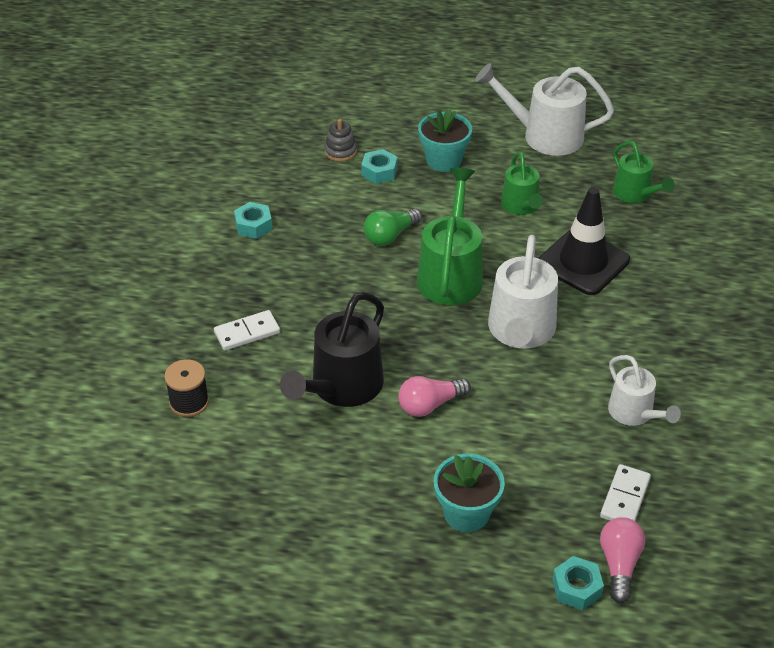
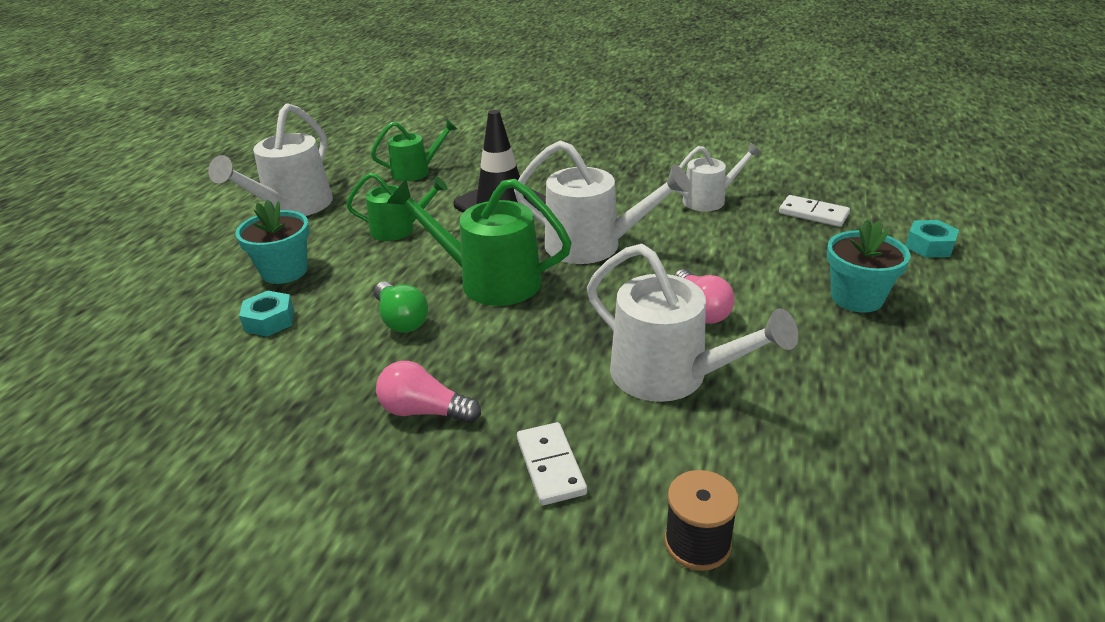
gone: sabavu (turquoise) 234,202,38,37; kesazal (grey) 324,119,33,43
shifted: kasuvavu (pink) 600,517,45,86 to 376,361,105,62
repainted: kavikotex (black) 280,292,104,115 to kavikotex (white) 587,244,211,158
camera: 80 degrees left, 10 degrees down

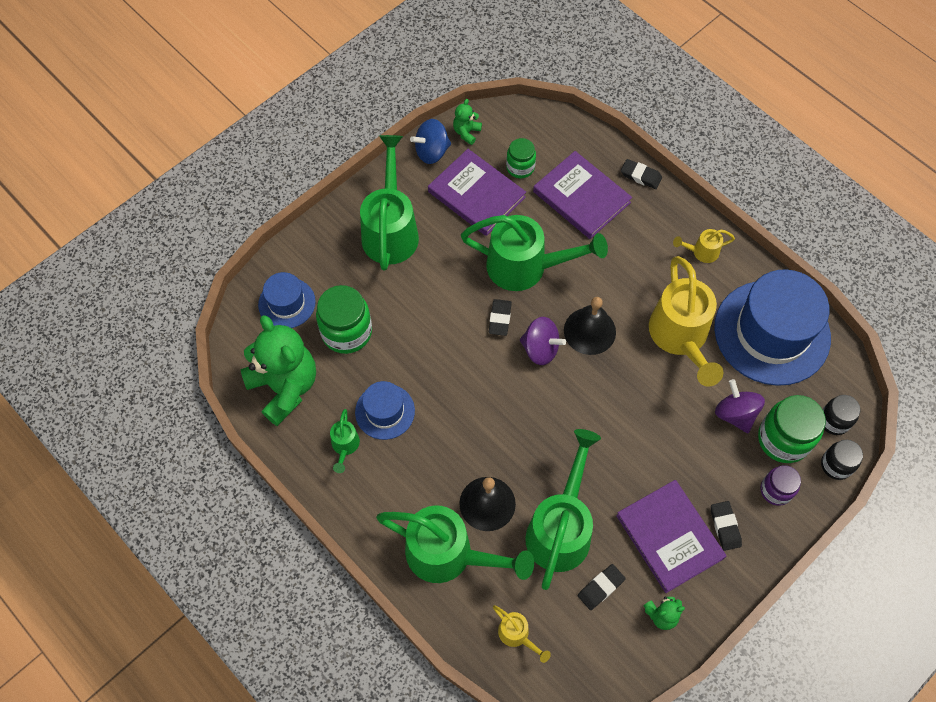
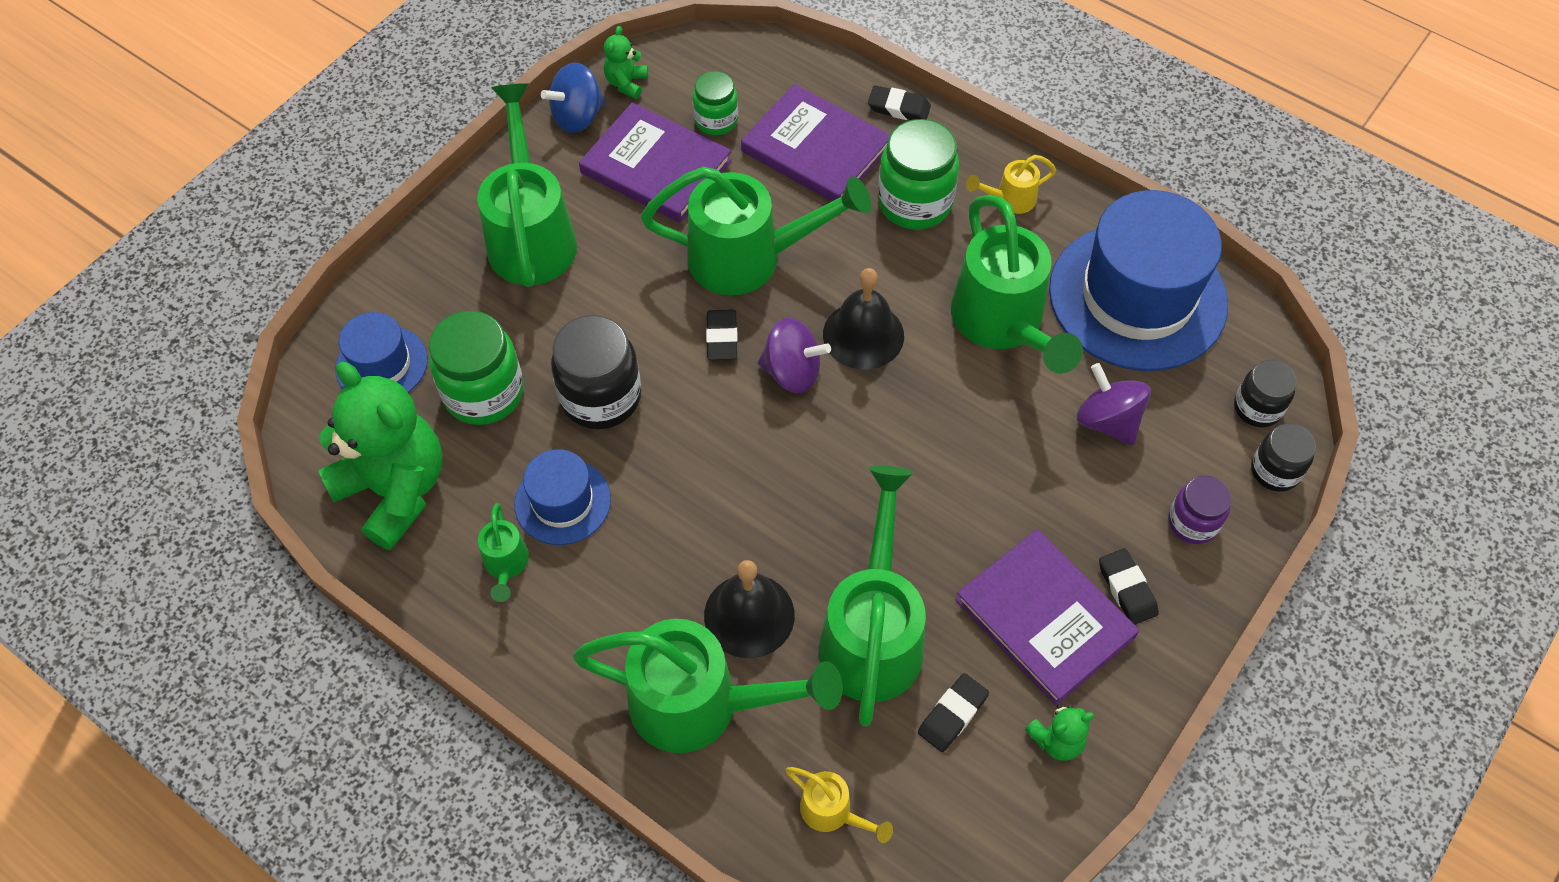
new: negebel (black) 551,315,90,114
shifted: negebel (green) 758,395,68,68 to 878,119,81,110
repainted: kavikotex (yellow) 649,256,75,130 to kavikotex (green) 951,195,132,179
camera: 10 degrees left, 5 degrees down

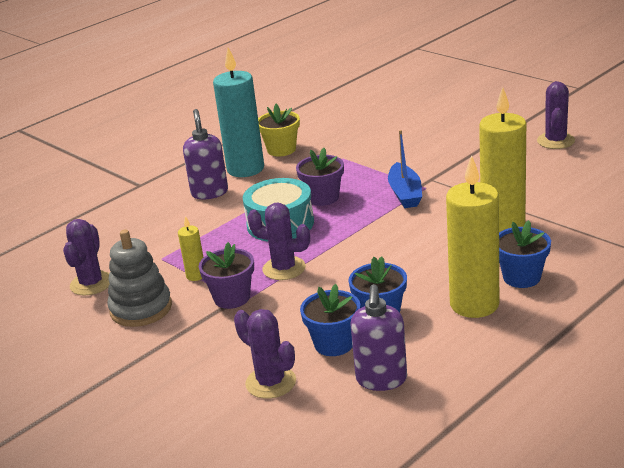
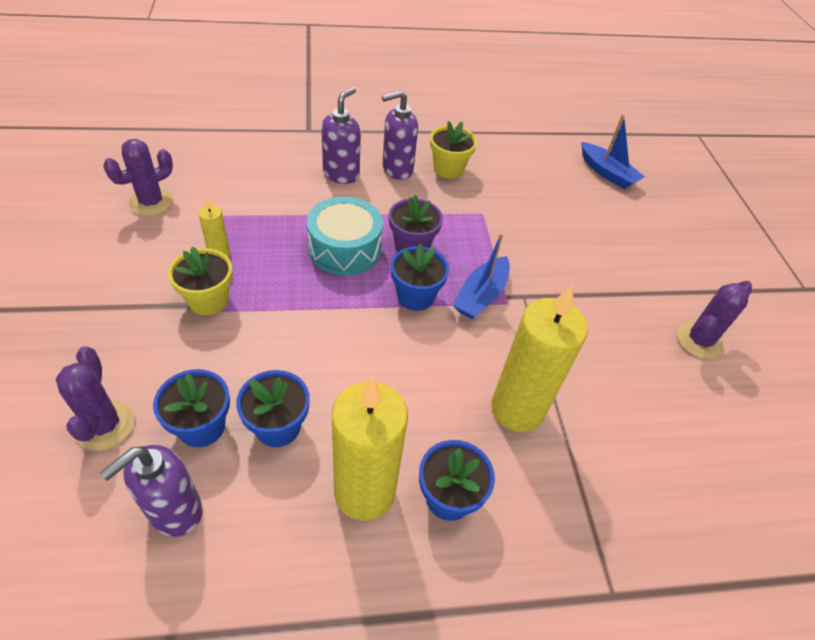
gone: kesazal (grey) 107,230,65,97; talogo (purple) 247,203,63,77
new: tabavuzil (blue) 391,244,58,67; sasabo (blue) 581,114,64,75
swapped: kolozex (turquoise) 213,48,51,129 to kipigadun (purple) 382,90,36,90
repainted: tabavuzil (purple) 199,242,55,67 to tabavuzil (yellow) 168,246,65,70
camera: 30 degrees right, 20 degrees up

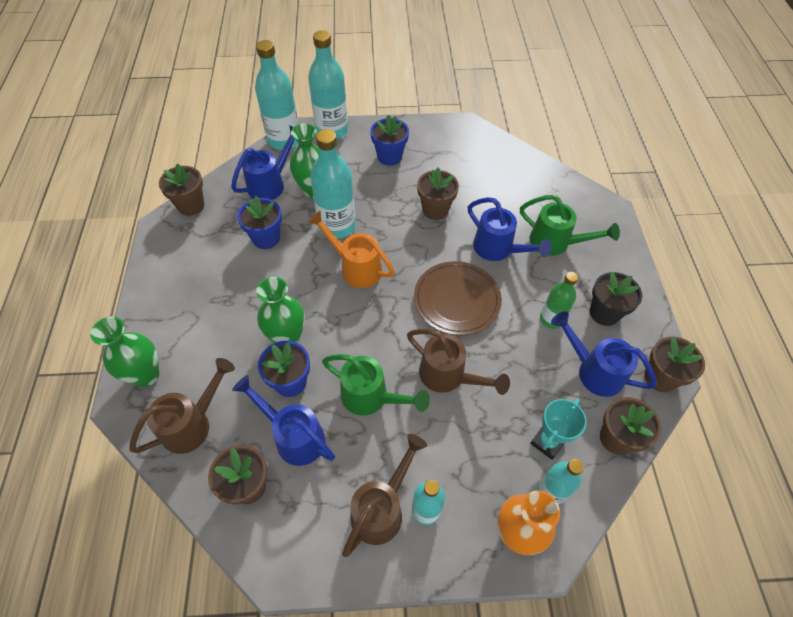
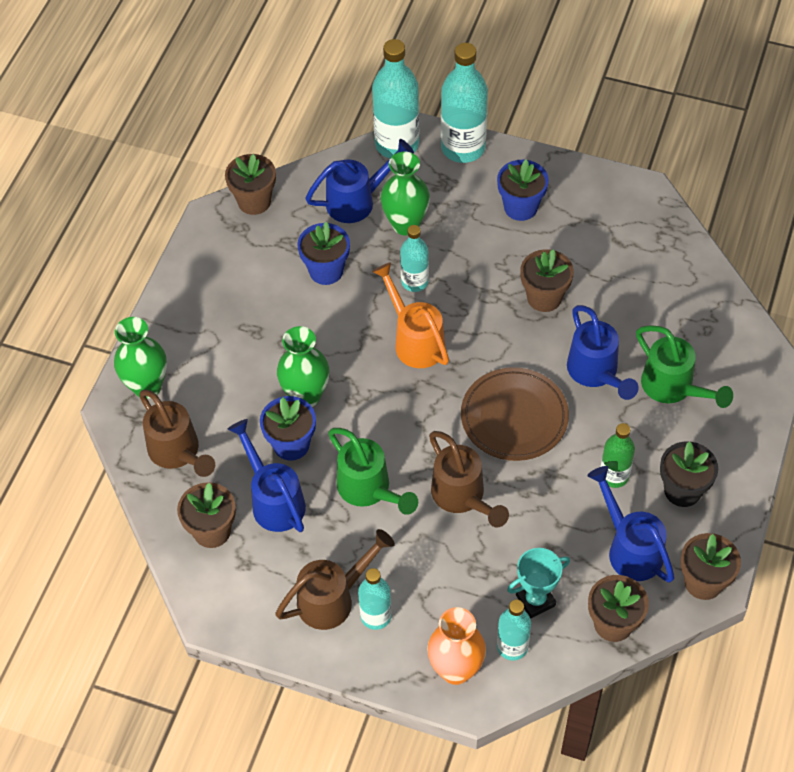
rotated: kavikotex (brown) 130,358,105,96 = 139,390,76,87 75 degrees clockwise
scaled: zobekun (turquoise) 310,129,45,110 = 400,225,29,67 x0.58
camera: 25 degrees right, 0 degrees up

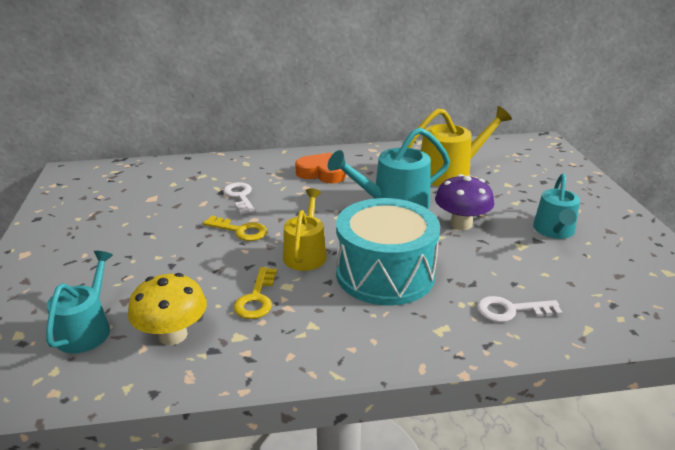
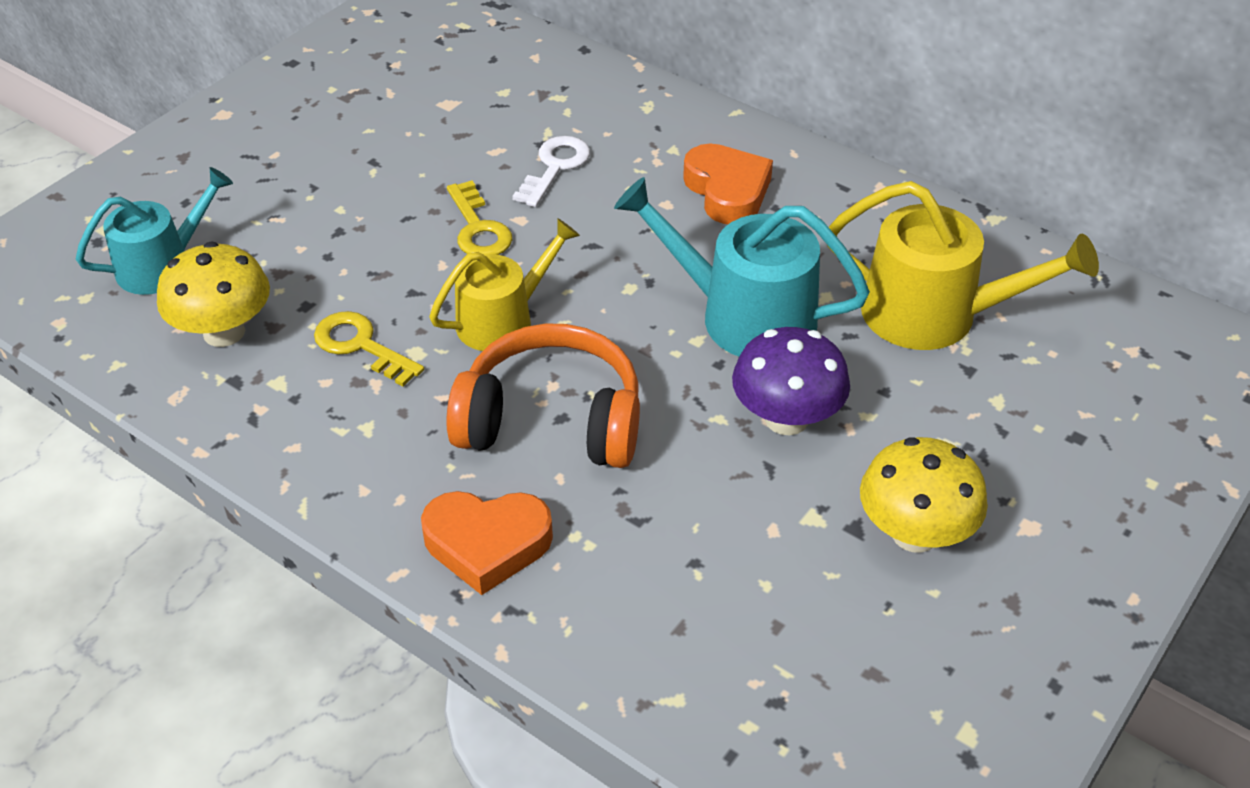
gone: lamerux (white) 477,296,86,26
new: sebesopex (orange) 421,491,132,104
swapped: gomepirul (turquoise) 336,198,104,107 to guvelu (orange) 446,323,194,145; kavikotex (turquoise) 533,173,47,66 to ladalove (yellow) 860,437,128,116
rotated: lamerux (yellow) 234,267,43,52 = 314,311,110,76 75 degrees clockwise
camera: 45 degrees right, 15 degrees up

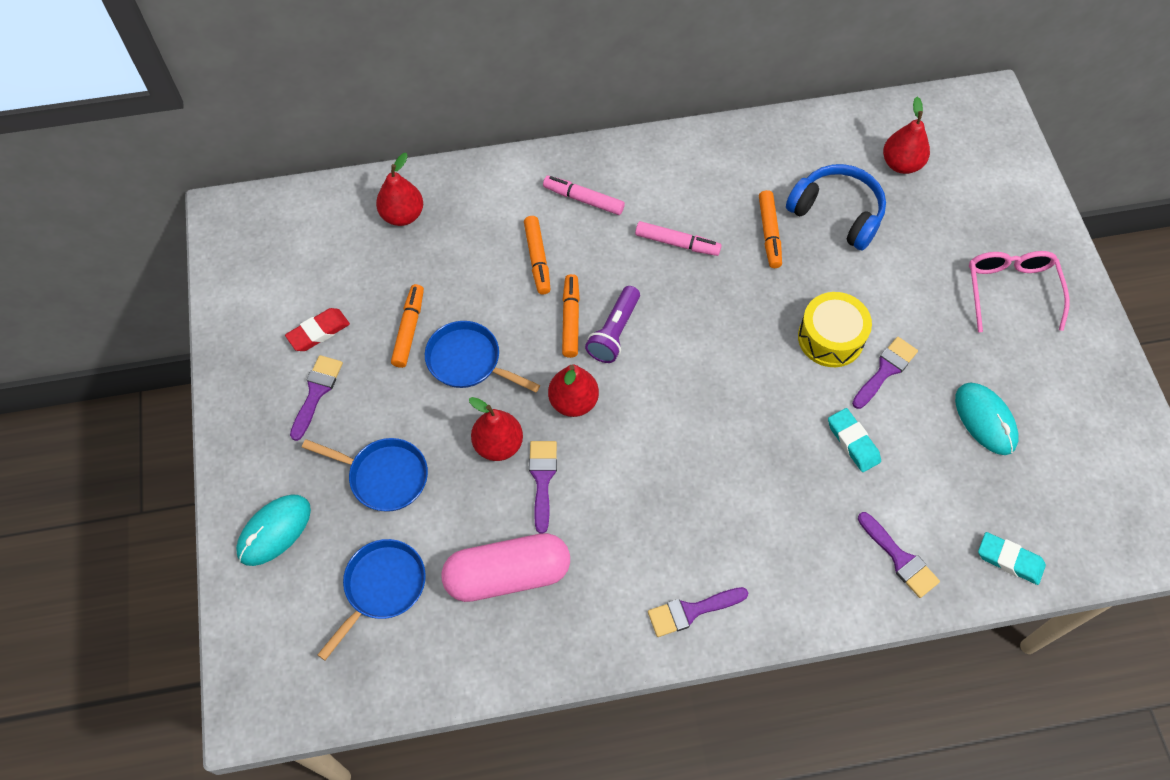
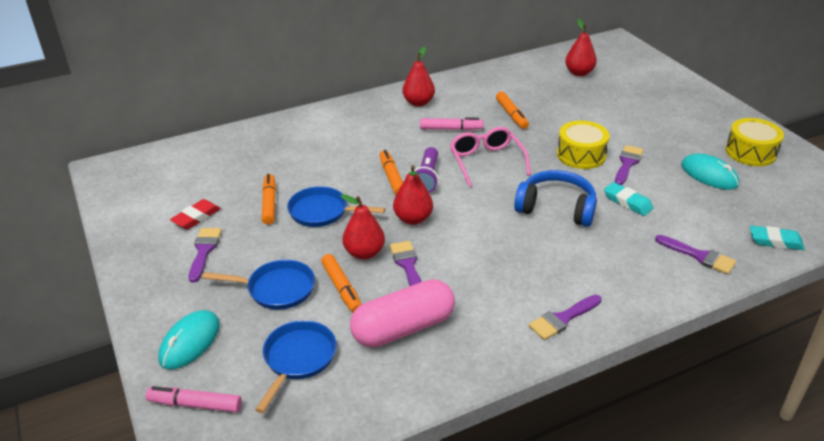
new: gomepirul (yellow) 725,118,59,48
shifted: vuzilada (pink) 543,176,82,39 to 146,386,96,26; vuzilada (orange) 524,216,26,79 to 321,254,41,59; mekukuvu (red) 376,153,47,73 to 403,46,32,61; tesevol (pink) 969,251,101,81 to 450,127,81,60; guvelu (blue) 786,164,100,87 to 514,170,83,57
camera: 15 degrees left, 25 degrees down

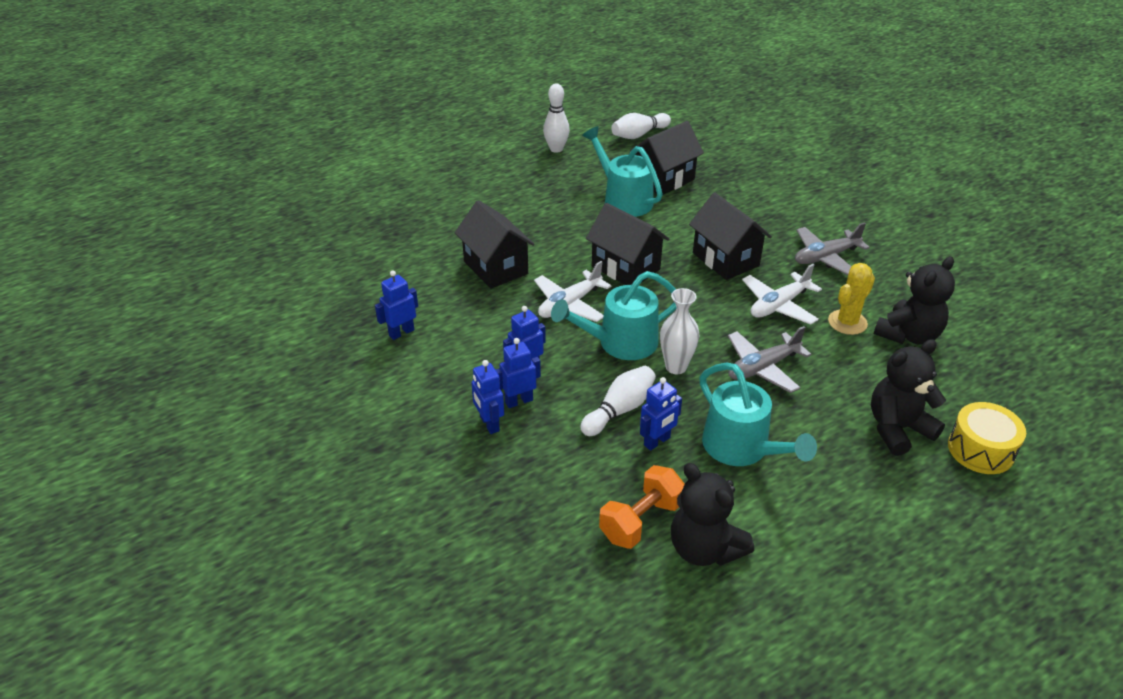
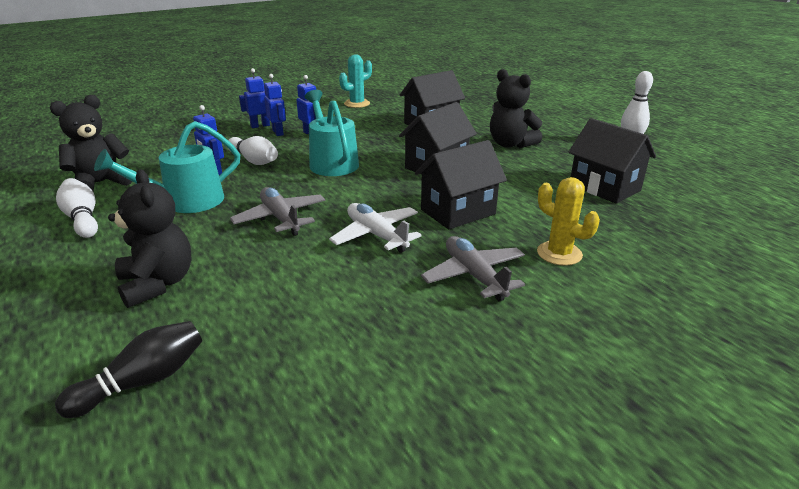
gone: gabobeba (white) 534,261,77,61; kavikotex (turquoise) 582,126,81,91; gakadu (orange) 599,465,86,84; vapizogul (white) 660,288,40,86; gomepirul (yellow) 948,402,78,72
new: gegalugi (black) 55,321,147,97
shifted: gegalugi (white) 611,113,60,26 to 56,178,42,60; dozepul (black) 874,256,81,88 to 490,69,52,79; talogo (yellow) 828,263,47,72 to 537,177,63,89
swapped: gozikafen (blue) 375,270,43,70 to talogo (turquoise) 339,54,33,54
camera: 90 degrees right, 10 degrees down

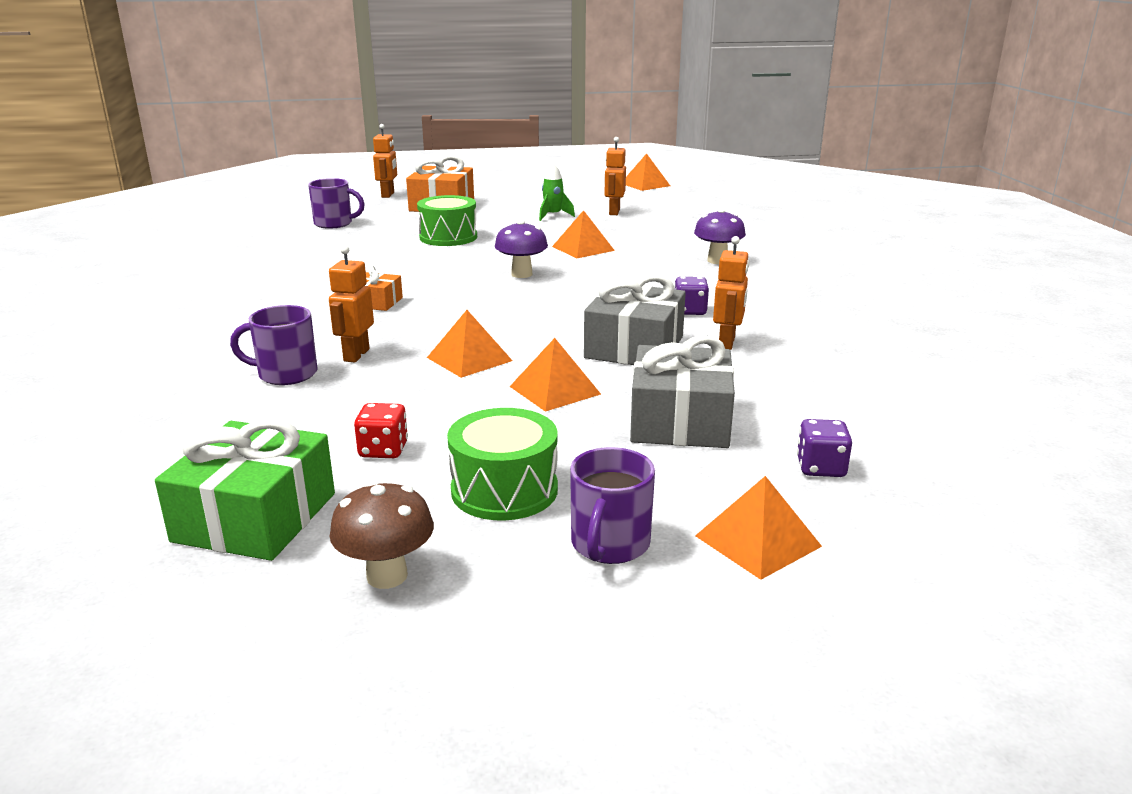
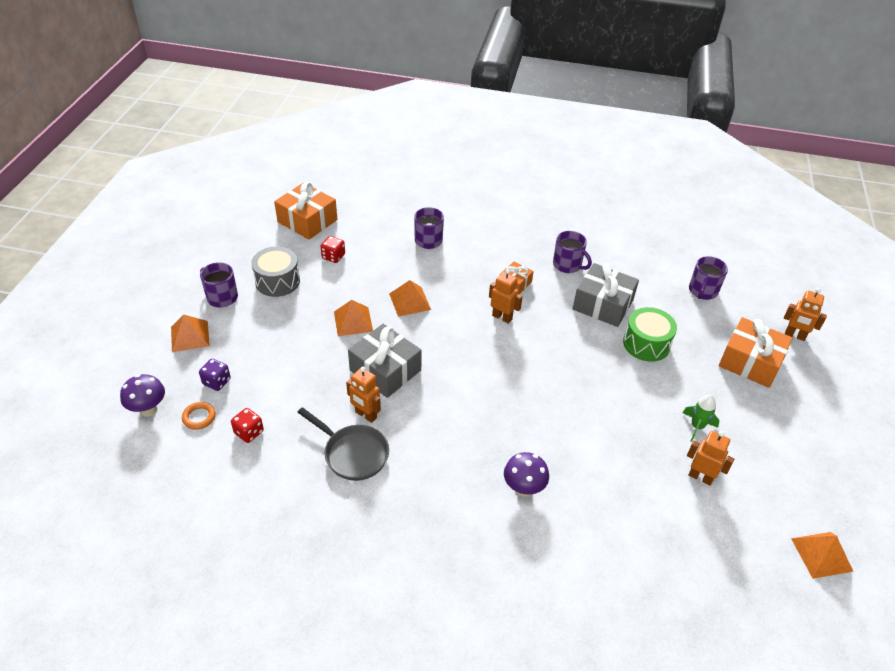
gone: ladalove (brown) 330,481,104,108; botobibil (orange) 552,210,63,48; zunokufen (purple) 674,277,35,38
new: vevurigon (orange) 182,402,34,28; zunokufen (red) 231,408,33,35; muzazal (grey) 297,407,92,74; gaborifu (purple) 553,231,39,42
shifted: ladalove (purple) 495,220,53,58 to 120,374,45,43; gozikafen (orange) 329,246,45,116 to 489,269,34,55; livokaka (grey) 630,335,105,113 to 573,263,66,64
repainted: gomepirul (green) 447,408,111,112 to gomepirul (grey) 251,246,49,51; livokaka (green) 155,419,180,142 to livokaka (orange) 274,182,63,58
camera: 110 degrees right, 20 degrees up

